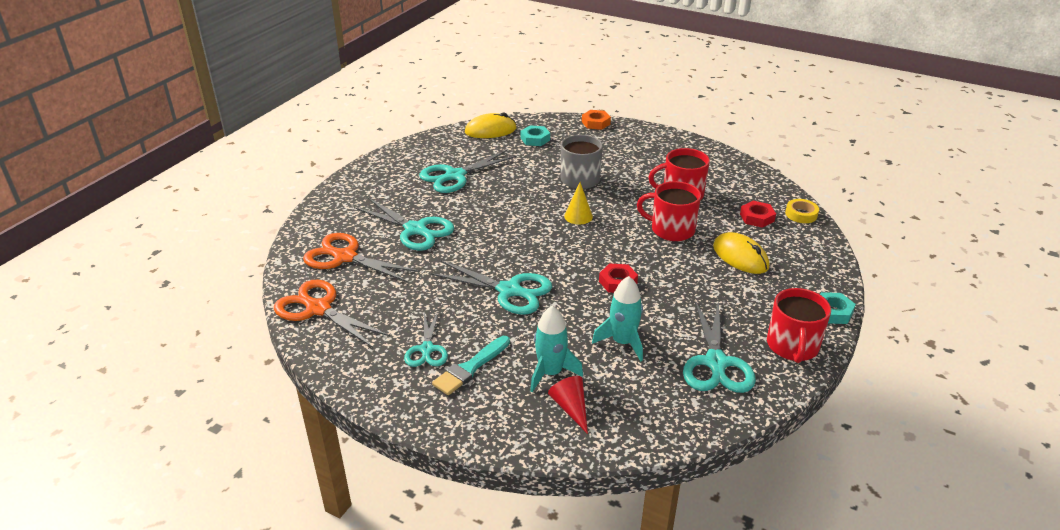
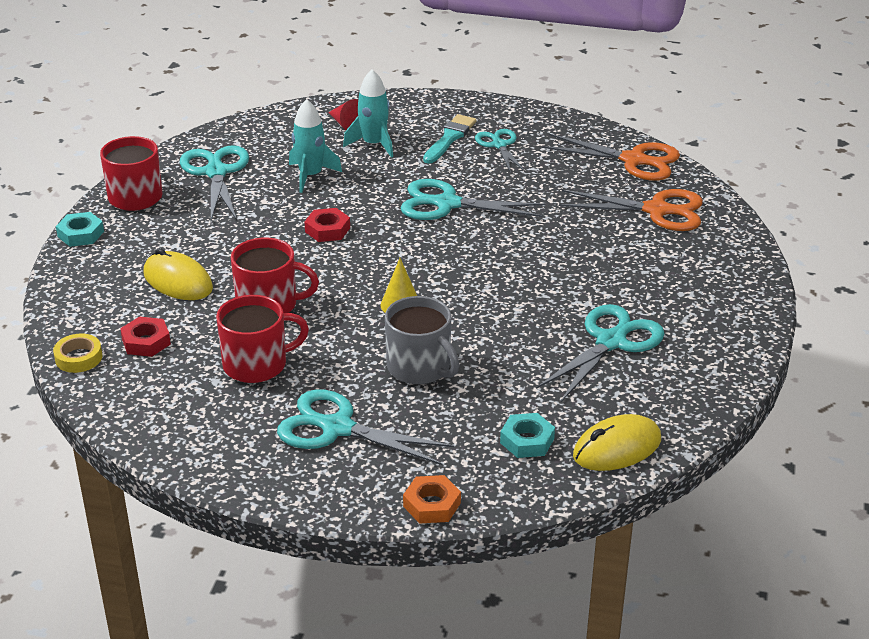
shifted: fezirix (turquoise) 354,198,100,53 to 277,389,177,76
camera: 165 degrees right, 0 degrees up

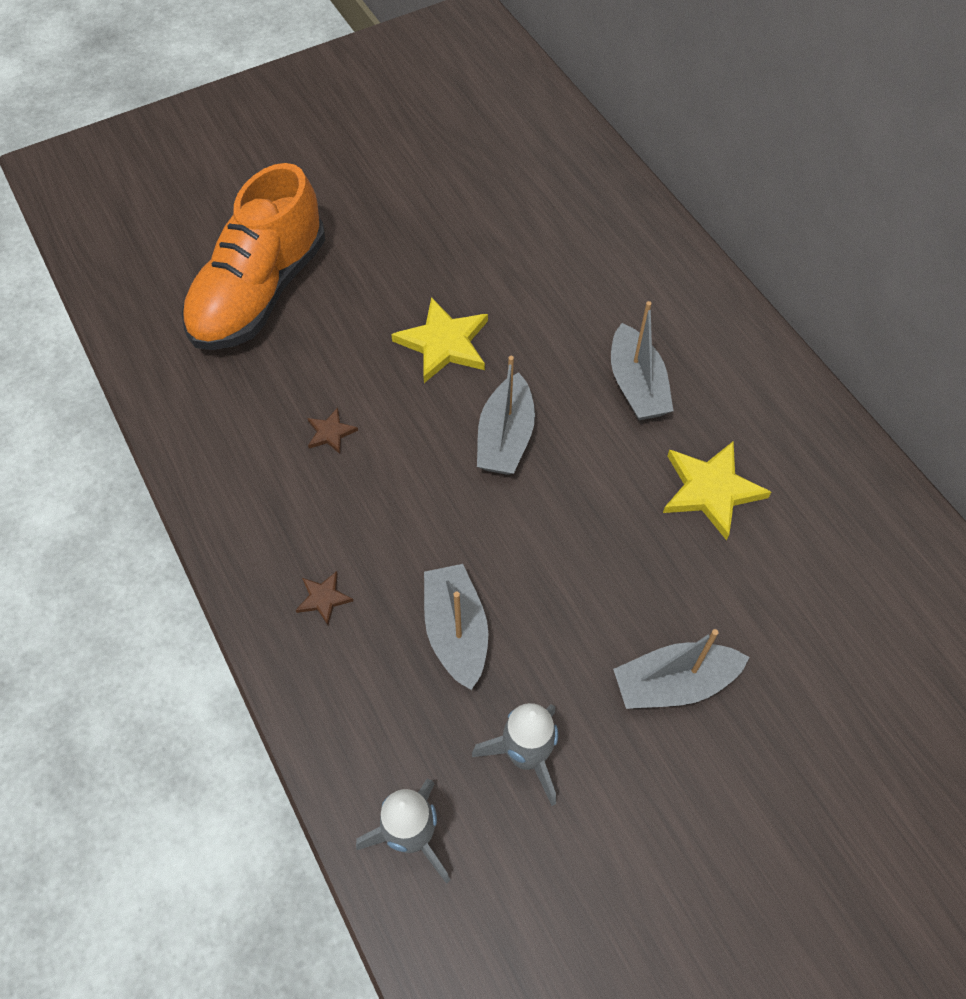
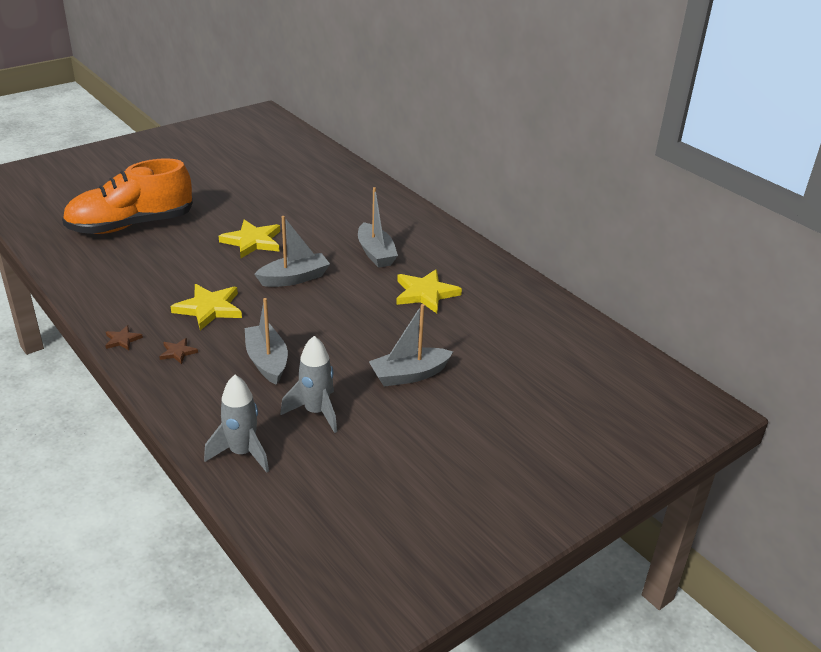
new: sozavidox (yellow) 170,284,72,46
shifted: sozavidox (brown) 307,408,51,46 to 105,325,38,25
rotated: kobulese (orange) 182,163,143,187 = 62,158,131,76 45 degrees clockwise; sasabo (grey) 477,356,58,119 = 255,216,75,71 120 degrees counterclockwise
camera: 10 degrees left, 25 degrees down

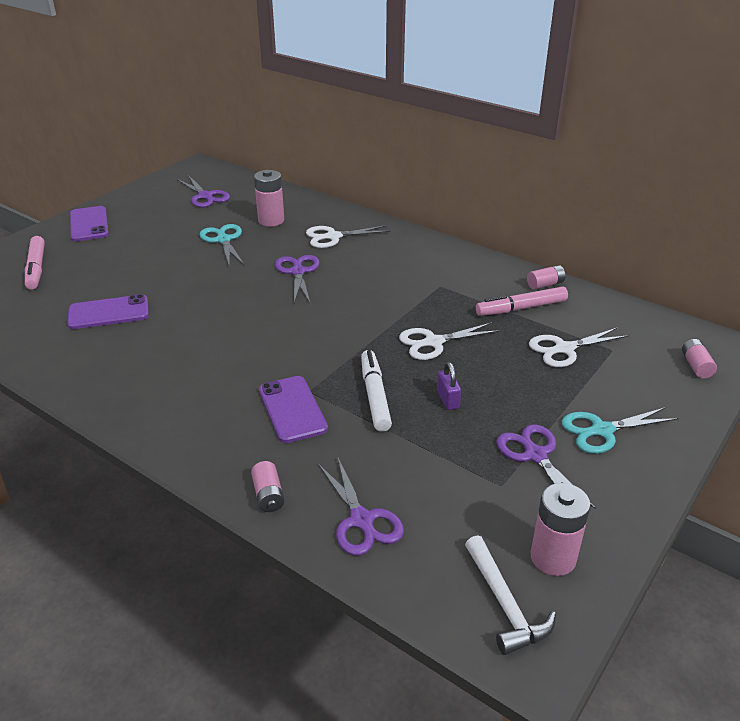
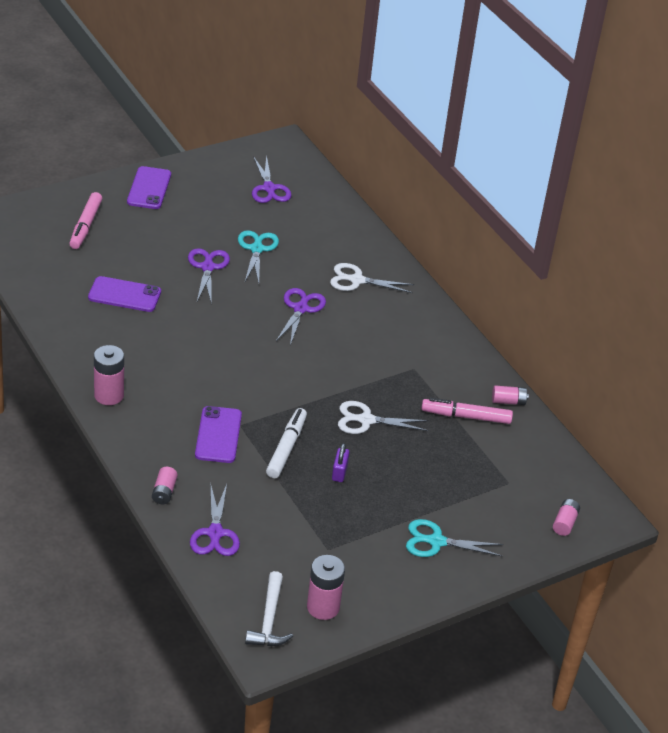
gone: fezirix (white) 529,327,100,40
shifted: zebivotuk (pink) 254,170,30,56 to 94,345,30,60; fezirix (purple) 496,424,100,85 to 188,248,42,53
camera: 20 degrees right, 5 degrees up

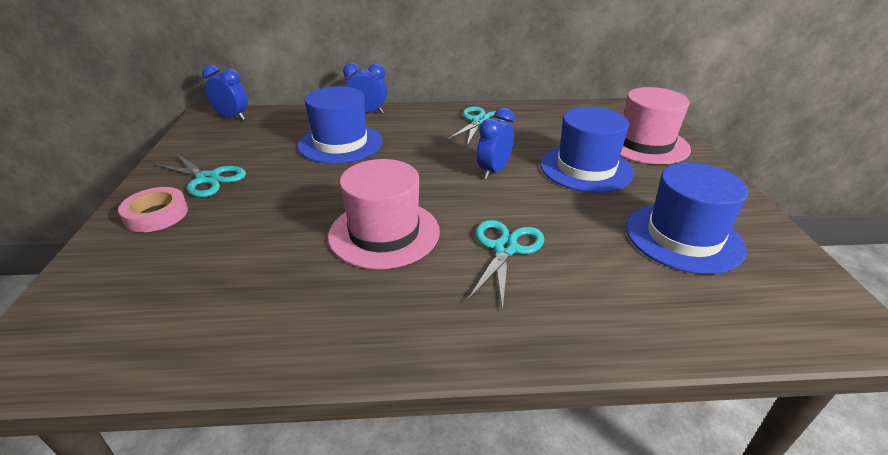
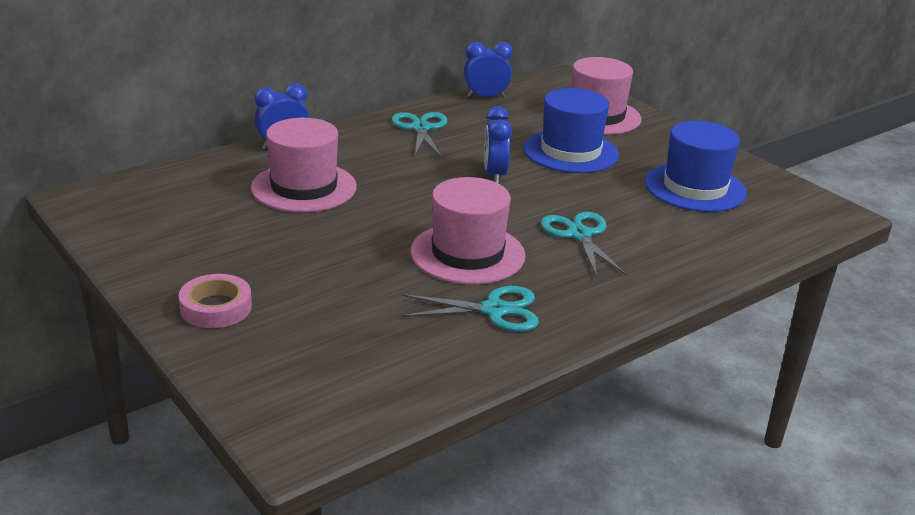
shifted: fezirix (turquoise) 153,153,93,44 to 401,286,138,46; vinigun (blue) 202,65,46,55 to 464,42,49,56
repainted: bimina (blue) 298,86,85,78 to bimina (pink) 251,118,106,95
camera: 35 degrees left, 5 degrees down

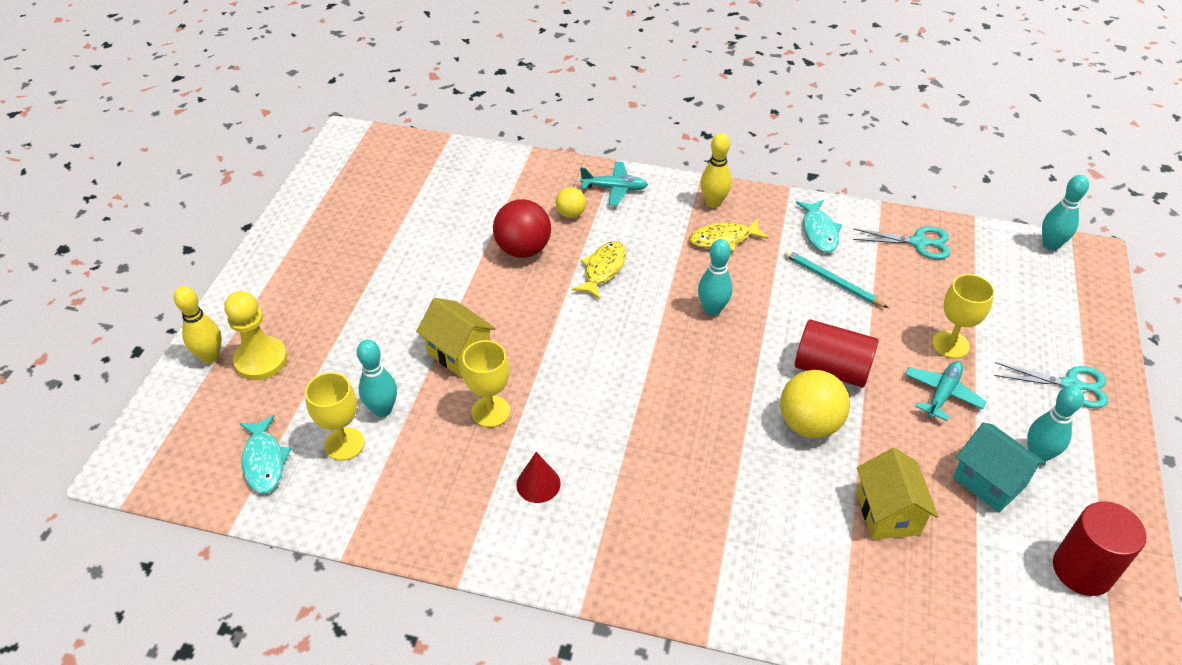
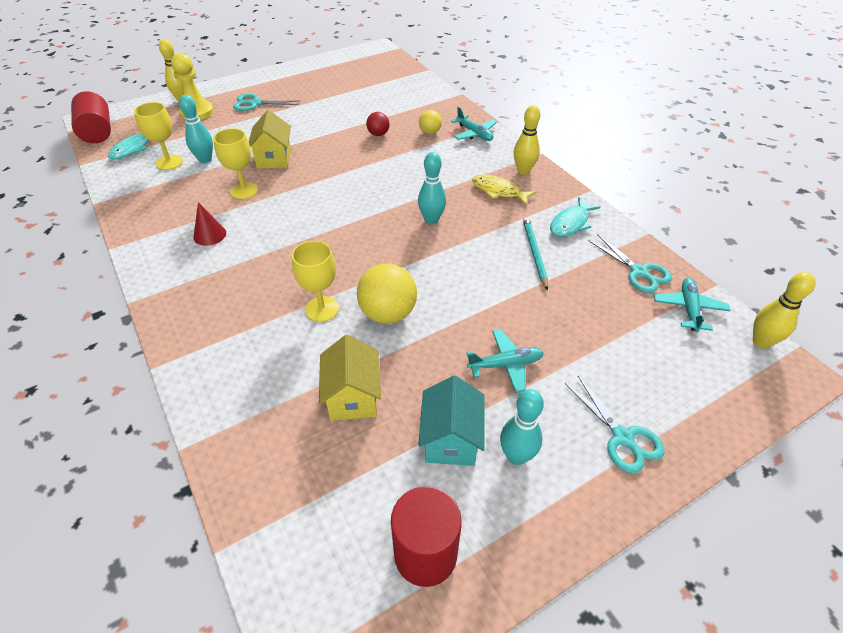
gone: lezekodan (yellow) 572,241,54,59
new: fezirix (turquoise) 233,94,67,17; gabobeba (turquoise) 654,278,76,54
shifted: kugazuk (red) 795,319,84,68 to 71,91,40,52; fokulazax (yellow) 932,274,62,85 to 292,241,47,81
repainted: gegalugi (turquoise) 1042,175,47,76 to gegalugi (yellow) 753,272,62,77
rotated: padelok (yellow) 857,448,81,92 = 319,335,62,86 45 degrees counterclockwise
scaled: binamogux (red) 493,199,58,59 = 366,112,24,24 x0.55
camera: 45 degrees right, 0 degrees up

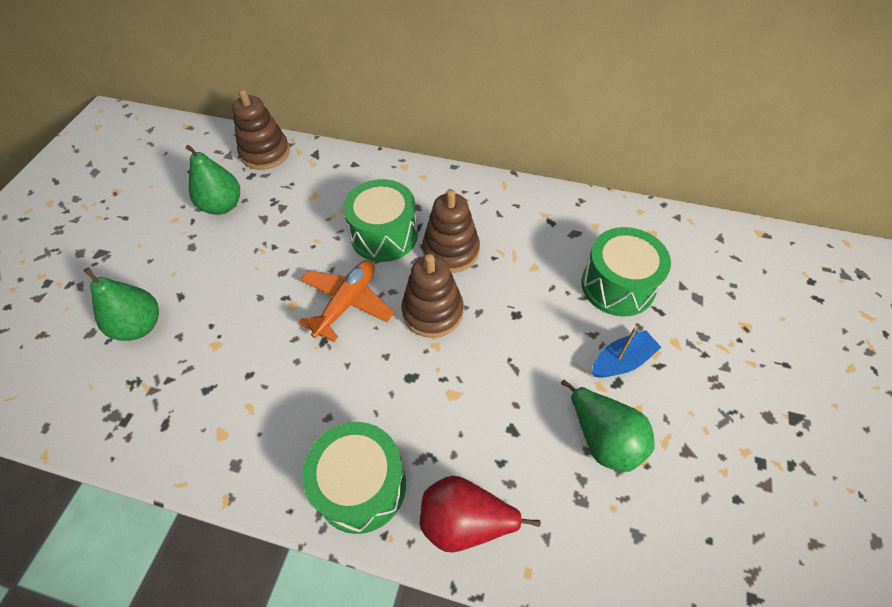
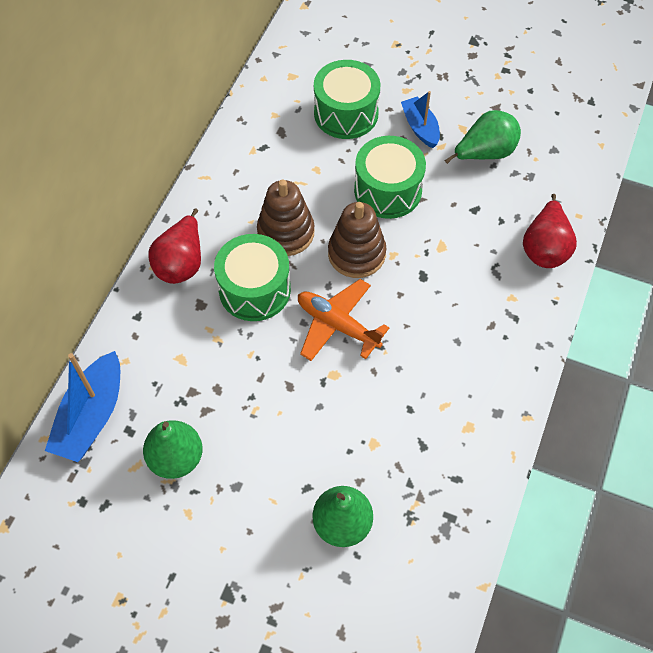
new: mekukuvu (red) 148,208,53,76
shifted: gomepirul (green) 302,422,104,112 to 354,136,72,83
swapped: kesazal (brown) 232,89,58,81 to sasabo (blue) 45,351,75,111
camera: 85 degrees left, 5 degrees up

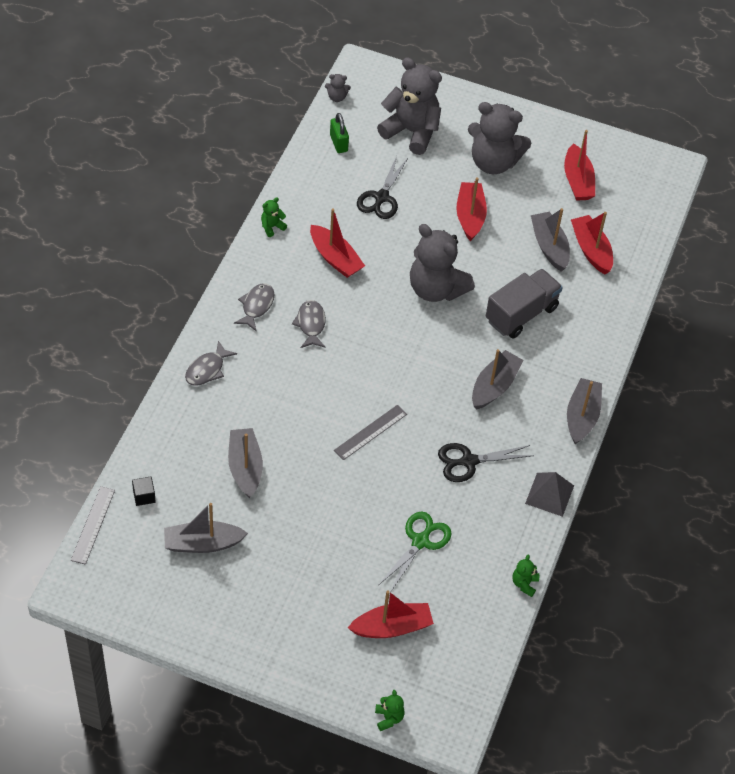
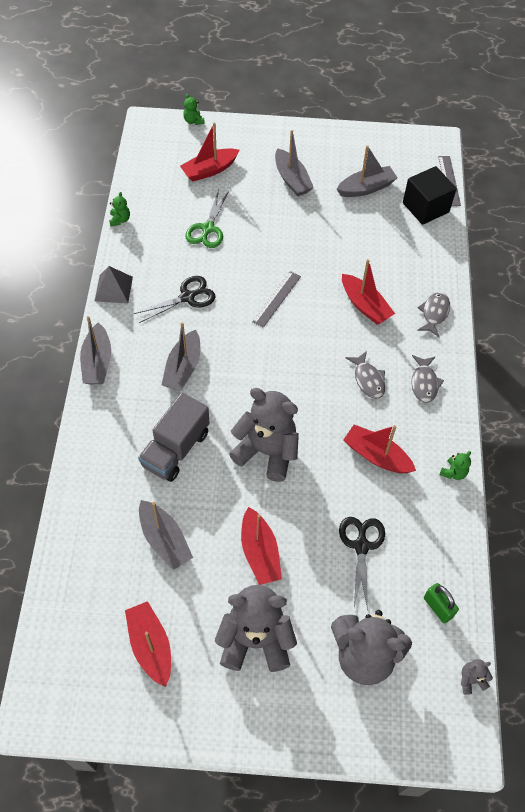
shifted: sasabo (grey) 228,428,35,70 to 275,130,39,66; sasabo (red) 571,212,42,62 to 342,259,53,65
scaled: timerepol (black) 132,477,24,29 = 403,166,54,59 x2.23
camera: 165 degrees right, 5 degrees up

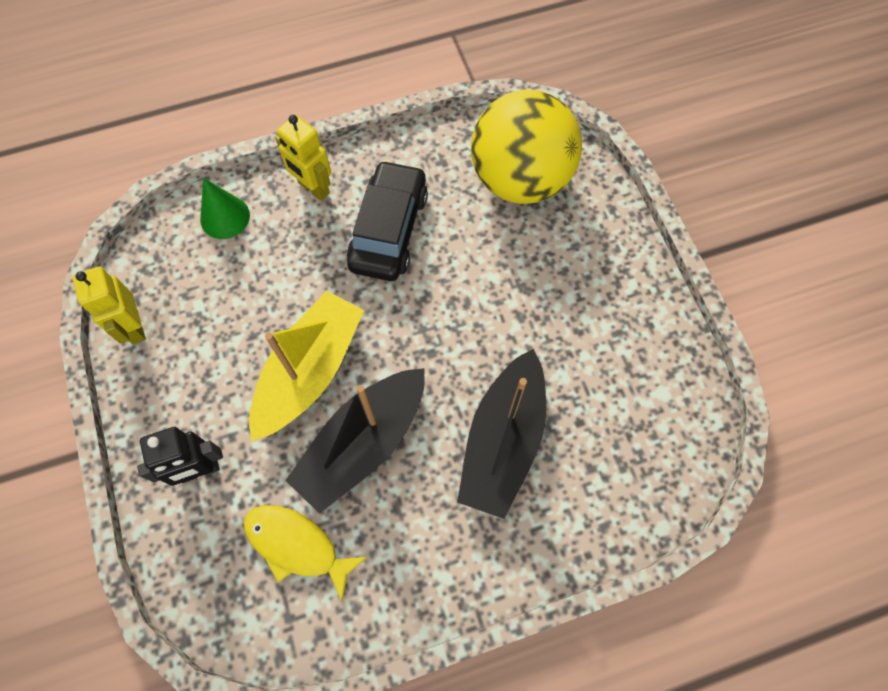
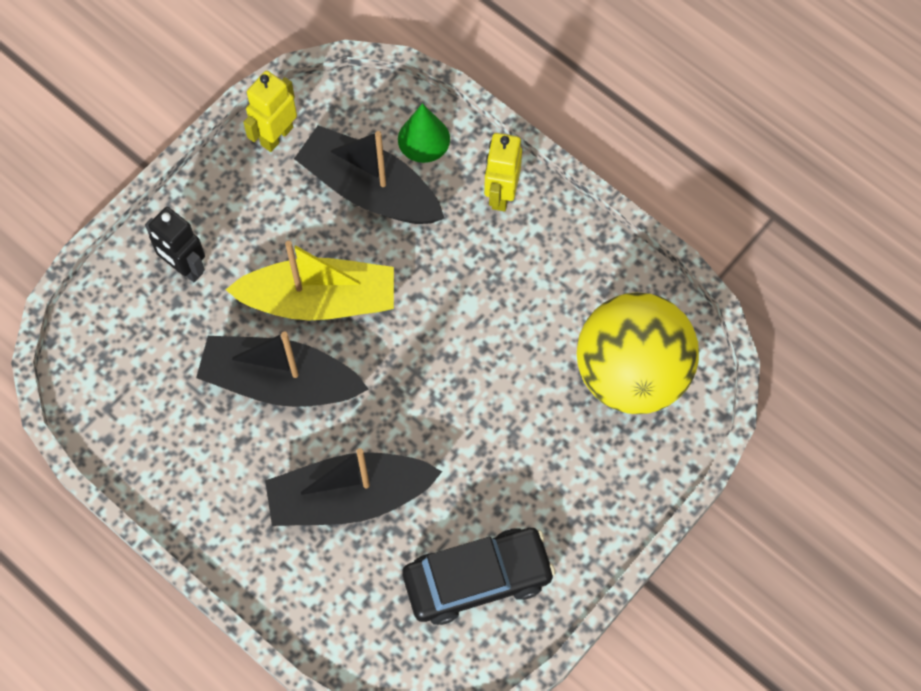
gone: lezekodan (yellow) 243,505,124,96
new: sasabo (black) 294,125,150,99
shifted: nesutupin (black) 347,160,81,121 to 402,528,153,97
camera: 60 degrees right, 0 degrees up

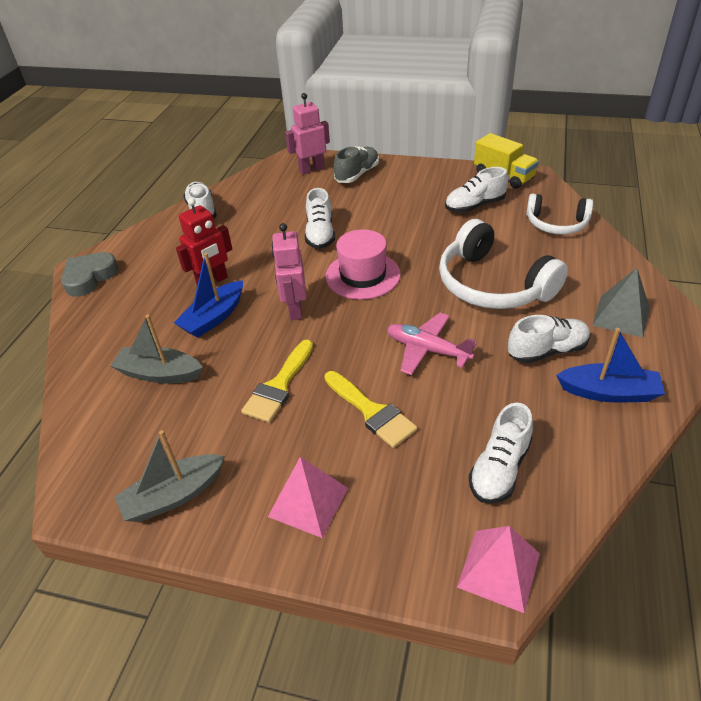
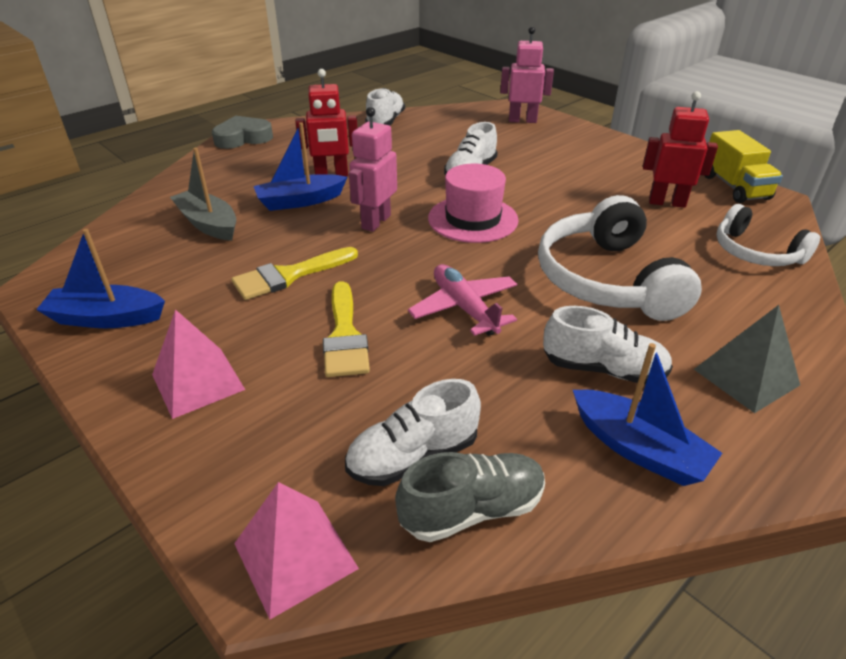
shifted: kobulese (grey) 334,146,45,37 to 395,452,150,90
swapped: kobulese (white) 445,167,63,46 to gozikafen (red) 643,91,75,117
repainted: sasabo (grey) 114,430,111,92 to sasabo (blue) 36,229,129,99
camera: 30 degrees right, 5 degrees down

